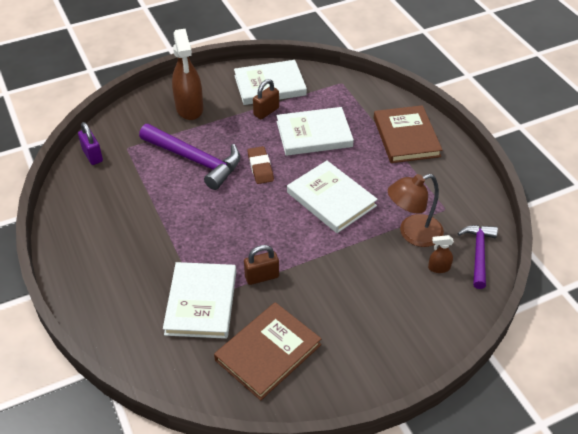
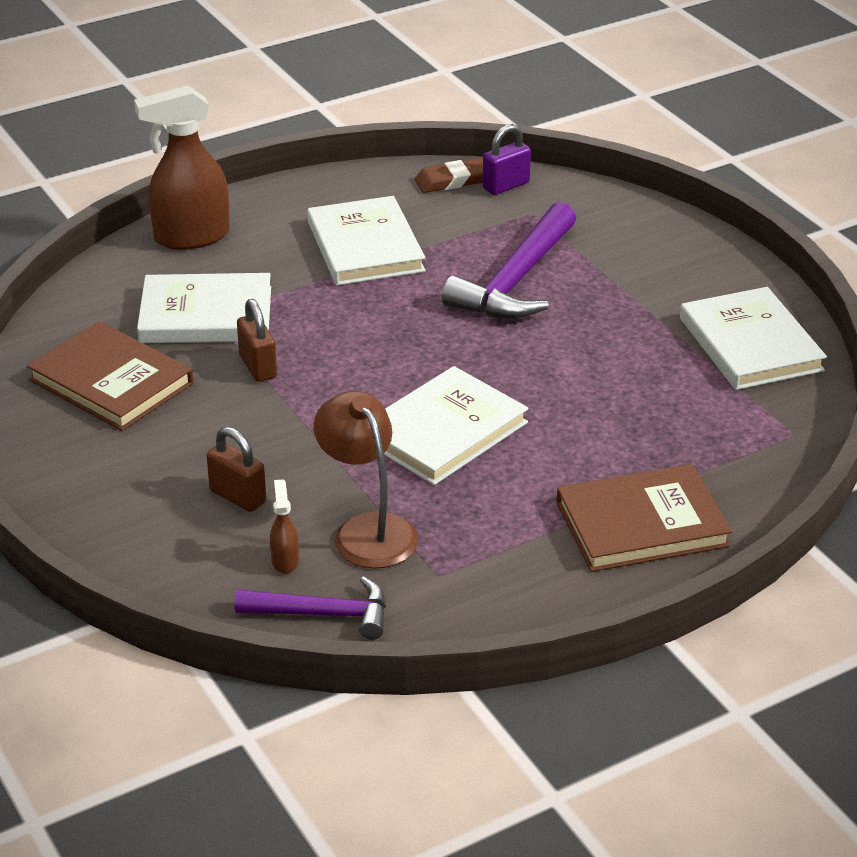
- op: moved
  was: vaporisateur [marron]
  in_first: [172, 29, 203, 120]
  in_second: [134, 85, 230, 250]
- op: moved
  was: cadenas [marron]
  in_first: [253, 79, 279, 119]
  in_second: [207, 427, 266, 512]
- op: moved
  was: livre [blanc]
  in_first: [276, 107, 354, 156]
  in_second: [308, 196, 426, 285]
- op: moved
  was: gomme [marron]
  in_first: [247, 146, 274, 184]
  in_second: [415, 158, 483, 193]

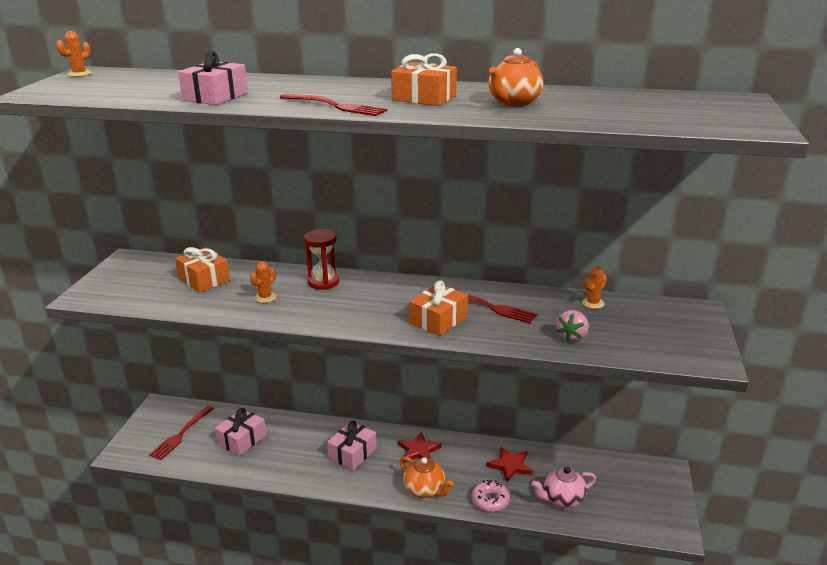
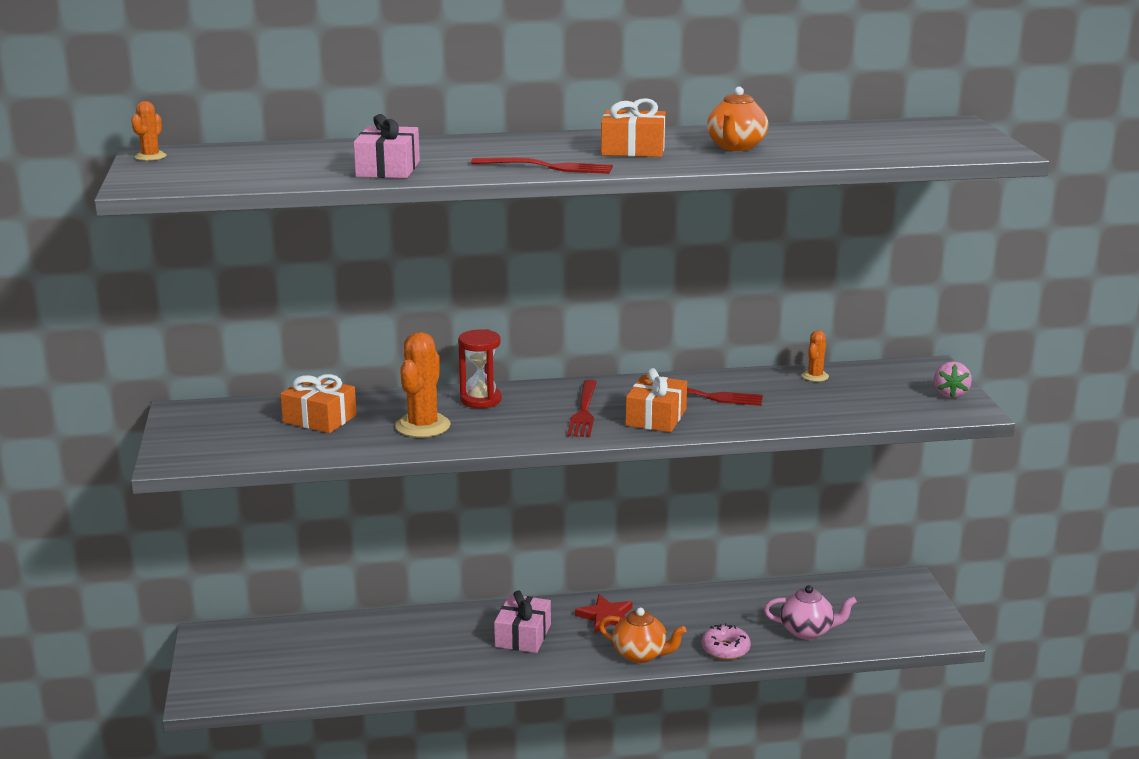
- op: resized
  was: cactus [orange]
  in_first: [250, 262, 277, 303]
  in_second: [395, 332, 451, 438]
  ratio: 1.9
- op: moved
  was: fourchette [rouge]
  in_first: [149, 406, 214, 460]
  in_second: [567, 380, 597, 437]
- op: turned
  was: théière [rose]
  in_first: [531, 467, 596, 508]
  in_second: [764, 585, 857, 639]
  clockwise: -135
- op: moved
  was: fraise [rose]
  in_first: [556, 310, 589, 342]
  in_second: [934, 361, 972, 398]
- op: removed
  was: cadeau [rose]
  in_first: [215, 408, 266, 456]
- op: removed
  was: étoile [rouge]
  in_first: [487, 447, 533, 482]

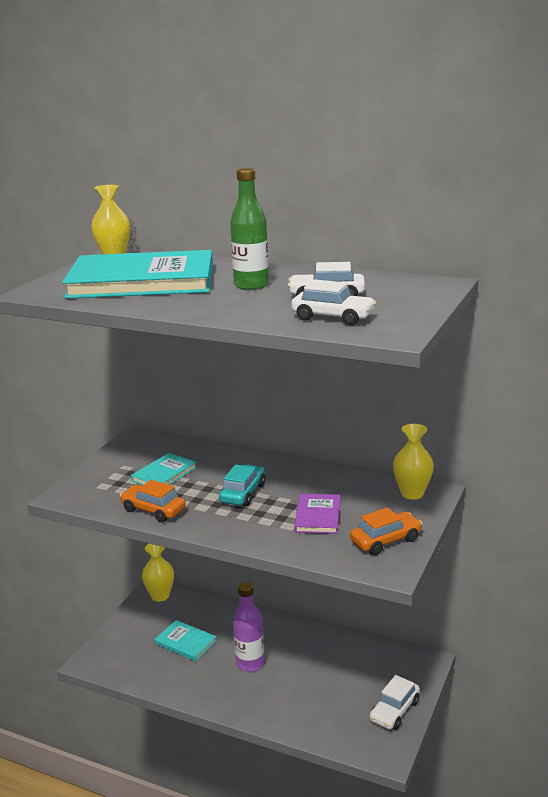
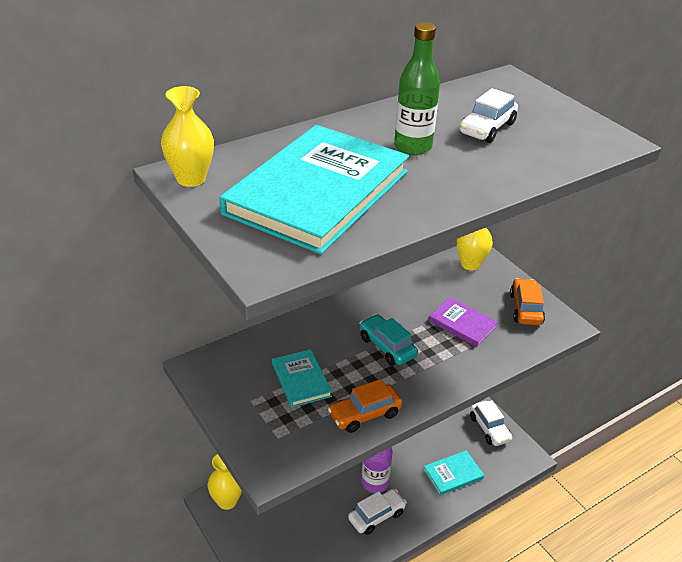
- op: moved
  was: voiture [blanc]
  in_first: [291, 279, 376, 325]
  in_second: [348, 489, 407, 535]
- op: moved
  was: livre [turquoise]
  in_first: [155, 620, 216, 661]
  in_second: [423, 450, 484, 495]

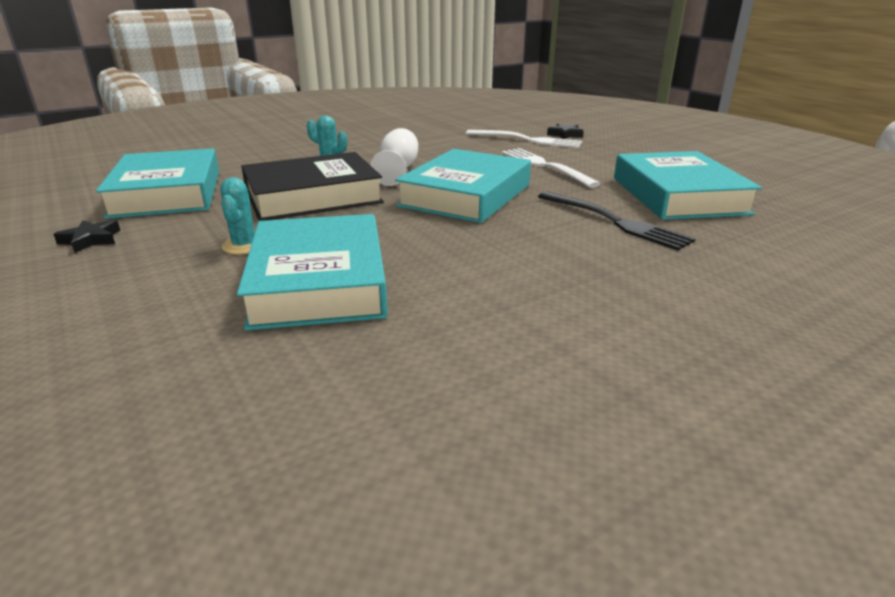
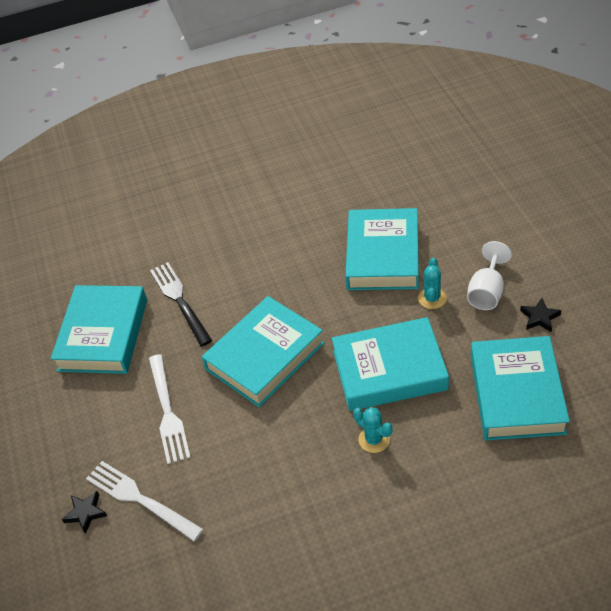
- op: recoloured
  was: livre [noir]
  now: livre [turquoise]
  in_first: [241, 152, 384, 221]
  in_second: [332, 317, 449, 411]
- op: moved
  was: verre à pied [blanc]
  in_first: [371, 128, 418, 186]
  in_second: [467, 241, 512, 310]

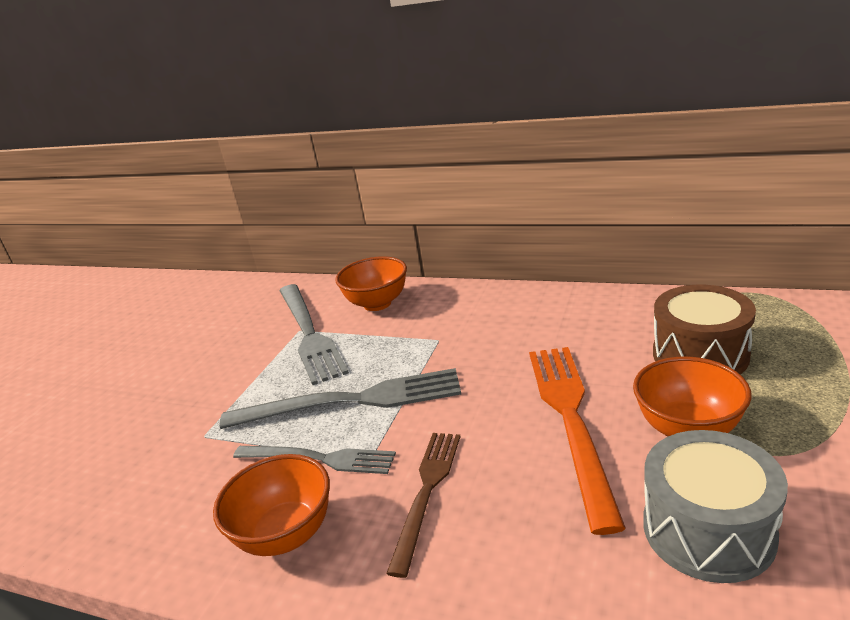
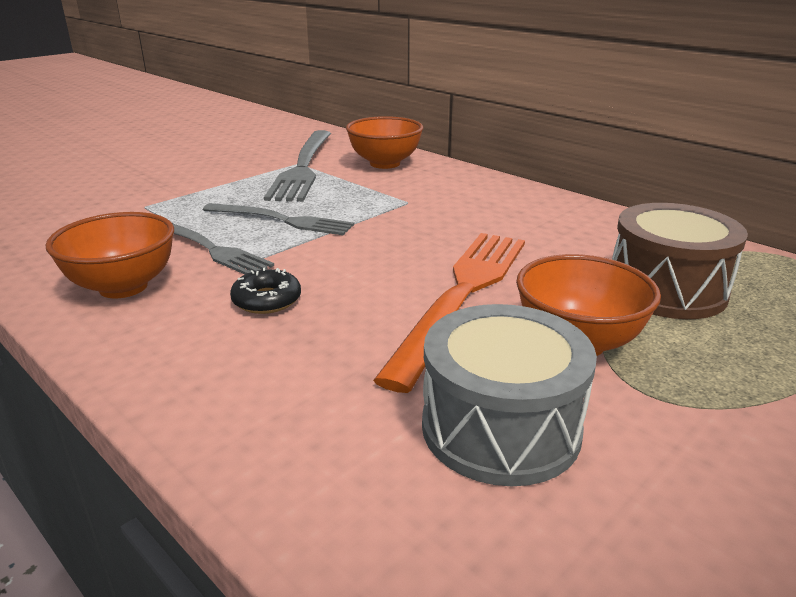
- op: resized
  was: fourchette [gris]
  in_first: [219, 368, 461, 429]
  in_second: [203, 203, 354, 235]
  ratio: 0.63
- op: replaced
  was: fourchette [marron]
  now: beignet [noir]
  in_first: [386, 433, 461, 578]
  in_second: [230, 268, 301, 314]

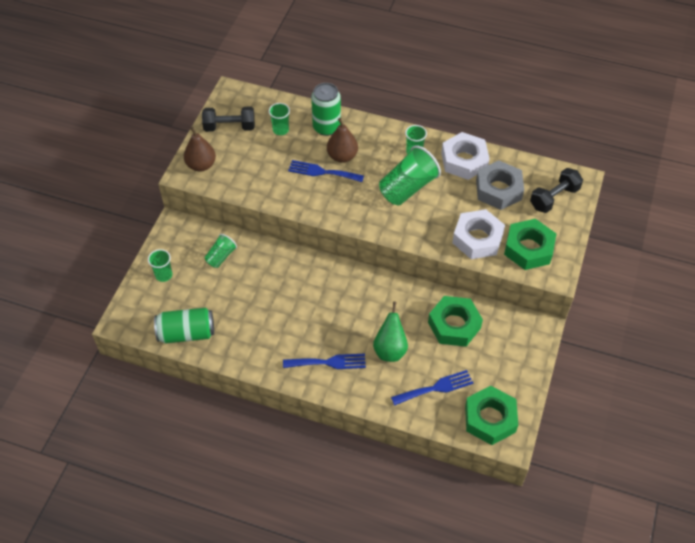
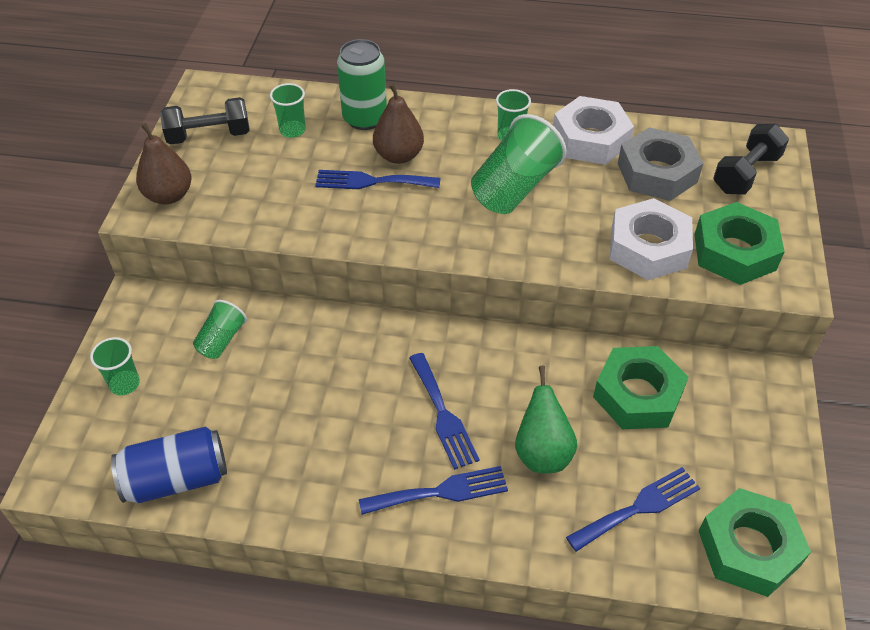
- op: recoloured
  was: canette [vert]
  now: canette [bleu]
  in_first: [154, 307, 214, 343]
  in_second: [111, 426, 227, 503]
- op: added
  now: fourchette [bleu]
  in_second: [409, 353, 480, 470]

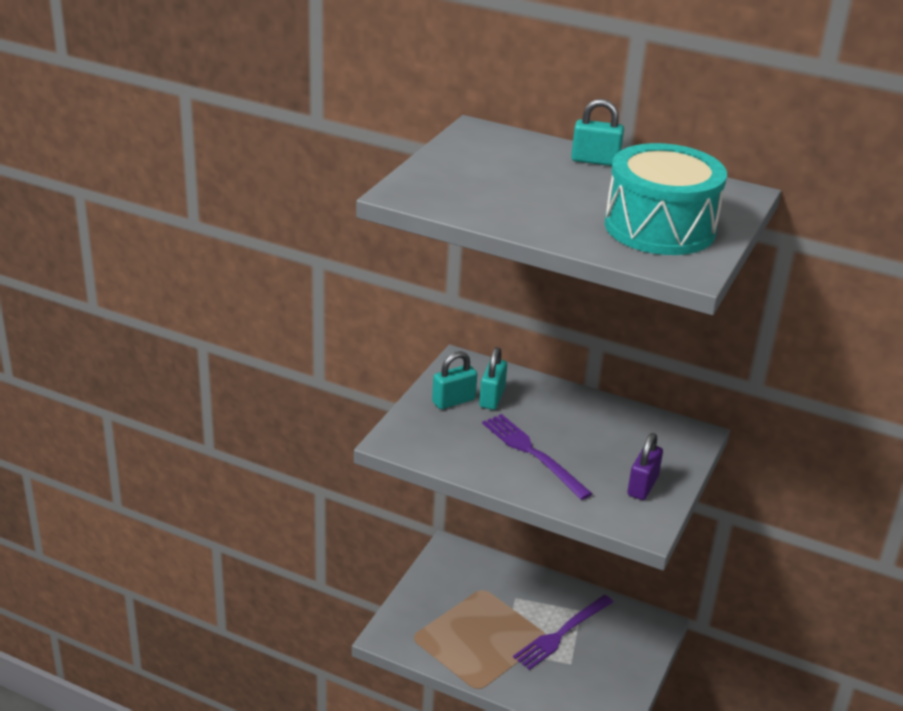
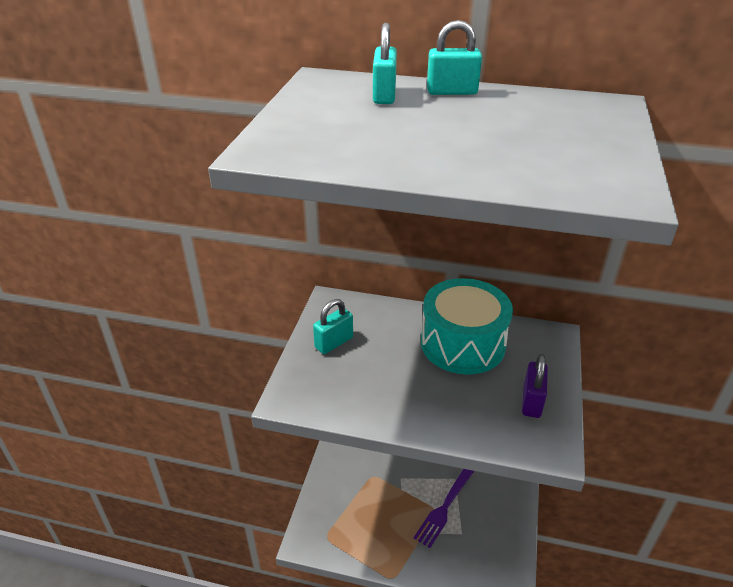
- op: moved
  was: cadenas [turquoise]
  in_first: [479, 347, 507, 410]
  in_second: [373, 23, 397, 104]
- op: moved
  was: tambour [turquoise]
  in_first: [605, 143, 727, 255]
  in_second: [421, 278, 513, 375]
- op: removed
  was: fourchette [violet]
  in_first: [482, 414, 593, 500]

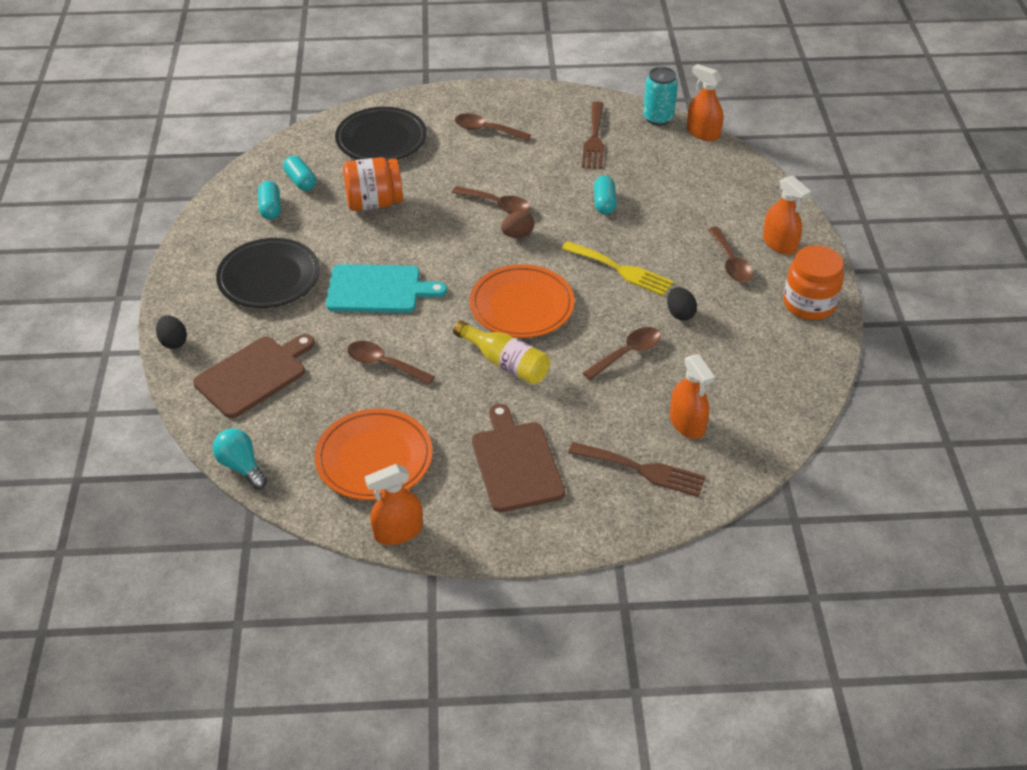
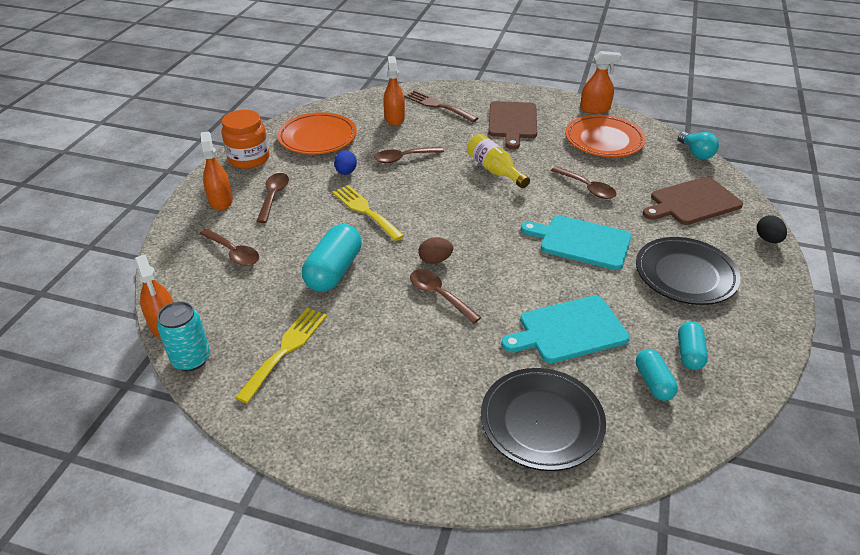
- op: moved
  was: cuillère [marron]
  in_first: [455, 114, 531, 141]
  in_second: [199, 229, 259, 266]
- op: recoloured
  was: fourchette [marron]
  now: fourchette [jaune]
  in_first: [582, 101, 604, 169]
  in_second: [235, 308, 327, 403]
- op: moved
  was: assiette [orange]
  in_first: [469, 264, 574, 338]
  in_second: [277, 112, 357, 154]
- op: resized
  was: gélule [turquoise]
  in_first: [594, 175, 617, 214]
  in_second: [302, 224, 362, 292]
  ratio: 1.71
- op: recoloured
  was: œuf [noir]
  now: œuf [bleu]
  in_first: [667, 287, 697, 321]
  in_second: [334, 150, 357, 175]
- op: replaced
  was: bocal [orange]
  now: planche à découper [turquoise]
  in_first: [343, 157, 403, 211]
  in_second: [501, 296, 630, 363]

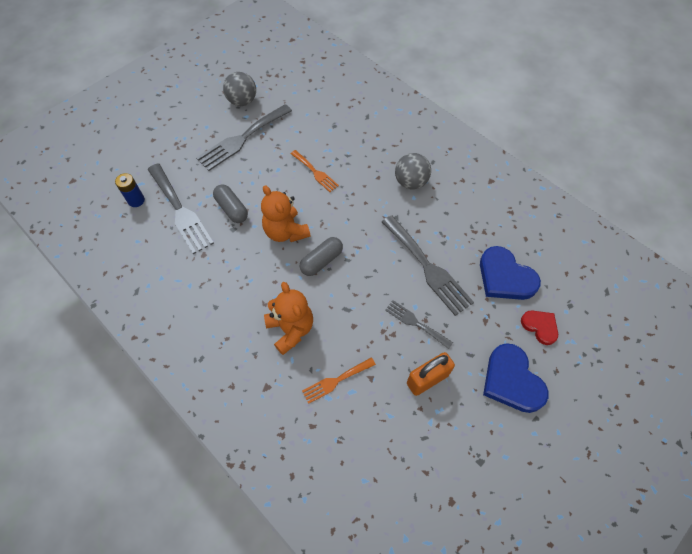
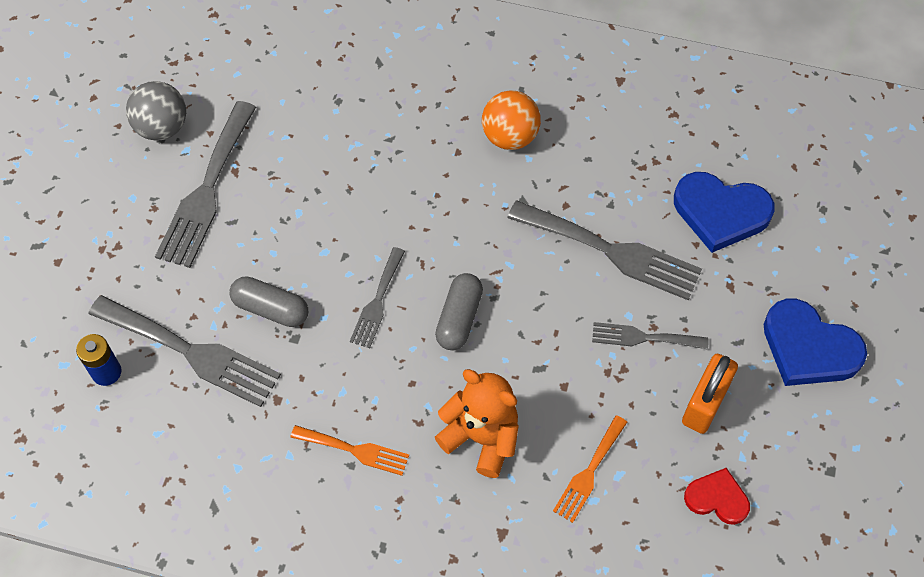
- op: moved
  was: fourchette [orange]
  in_first: [291, 150, 339, 192]
  in_second: [290, 425, 409, 476]
- op: replaced
  was: ours en peluche [orange]
  now: fourchette [gris]
  in_first: [261, 185, 311, 242]
  in_second: [350, 247, 405, 348]
- op: recoloured
  was: balle [gris]
  now: balle [orange]
  in_first: [395, 153, 431, 189]
  in_second: [482, 90, 541, 150]
- op: moved
  was: cœur [rouge]
  in_first: [521, 311, 558, 345]
  in_second: [684, 468, 750, 525]

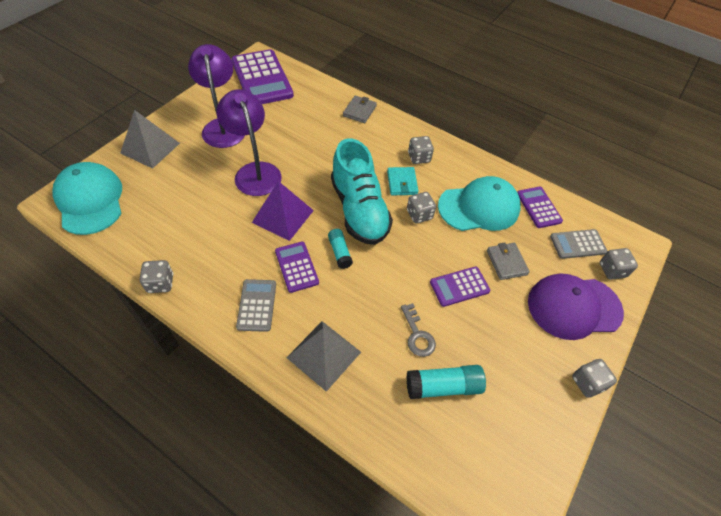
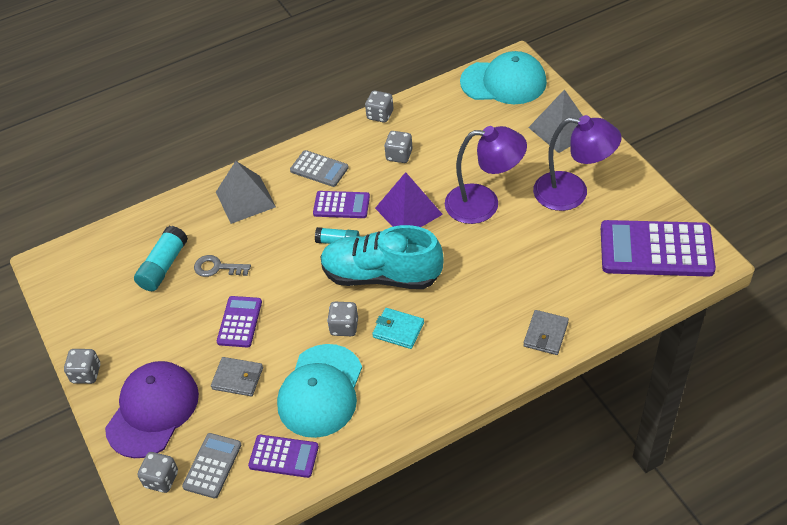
- op: moved
  was: dé [gris]
  in_first: [408, 136, 434, 164]
  in_second: [384, 131, 413, 163]
- op: turned
  was: portefeuille [gris]
  in_first: [343, 96, 377, 123]
  in_second: [523, 310, 569, 355]
  clockwise: 60

